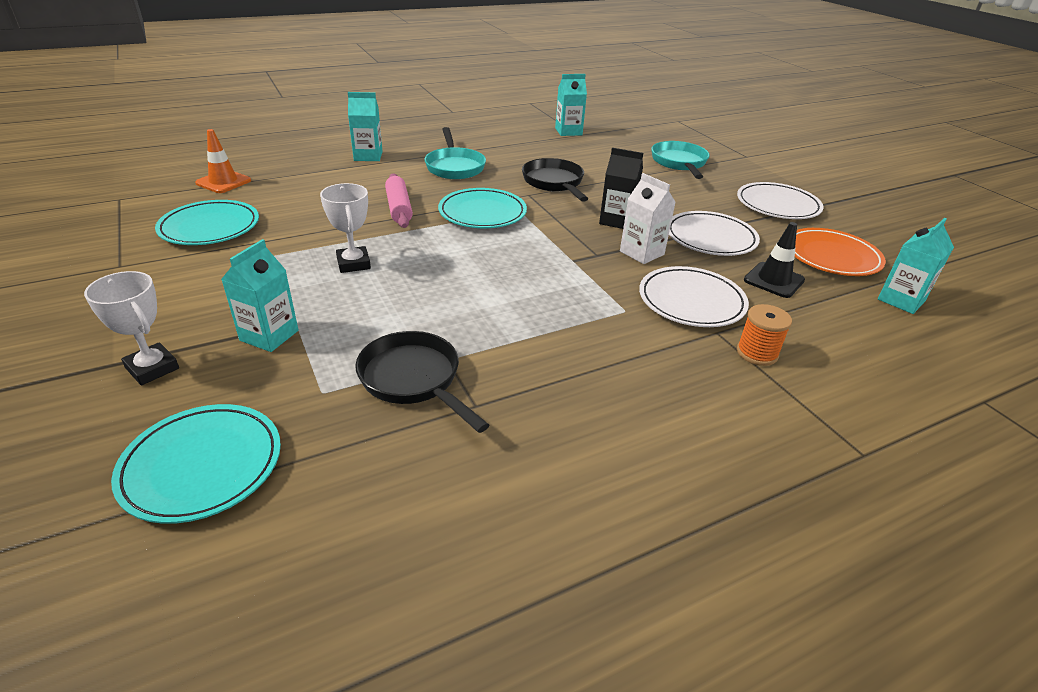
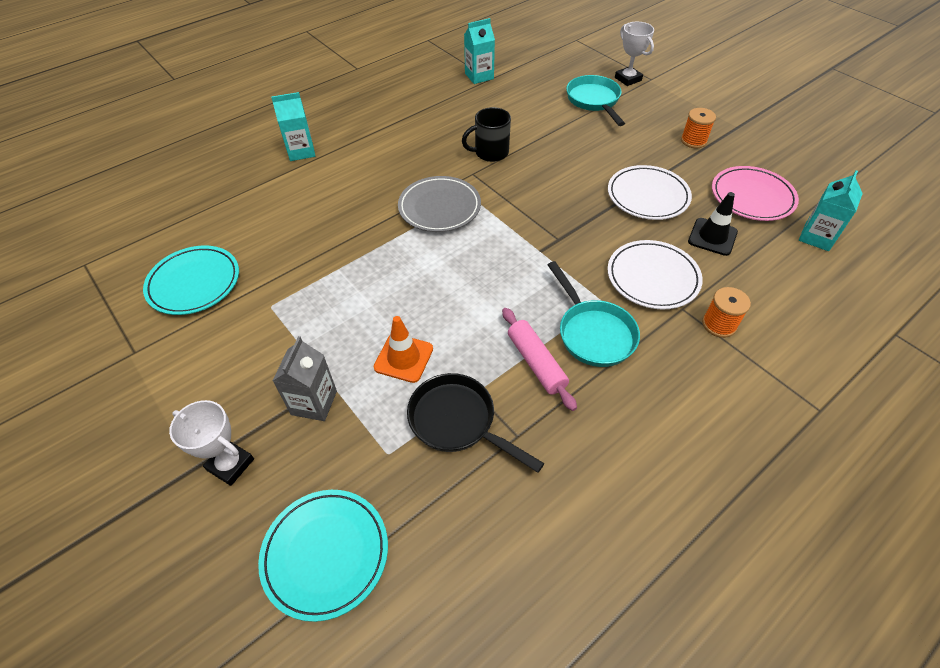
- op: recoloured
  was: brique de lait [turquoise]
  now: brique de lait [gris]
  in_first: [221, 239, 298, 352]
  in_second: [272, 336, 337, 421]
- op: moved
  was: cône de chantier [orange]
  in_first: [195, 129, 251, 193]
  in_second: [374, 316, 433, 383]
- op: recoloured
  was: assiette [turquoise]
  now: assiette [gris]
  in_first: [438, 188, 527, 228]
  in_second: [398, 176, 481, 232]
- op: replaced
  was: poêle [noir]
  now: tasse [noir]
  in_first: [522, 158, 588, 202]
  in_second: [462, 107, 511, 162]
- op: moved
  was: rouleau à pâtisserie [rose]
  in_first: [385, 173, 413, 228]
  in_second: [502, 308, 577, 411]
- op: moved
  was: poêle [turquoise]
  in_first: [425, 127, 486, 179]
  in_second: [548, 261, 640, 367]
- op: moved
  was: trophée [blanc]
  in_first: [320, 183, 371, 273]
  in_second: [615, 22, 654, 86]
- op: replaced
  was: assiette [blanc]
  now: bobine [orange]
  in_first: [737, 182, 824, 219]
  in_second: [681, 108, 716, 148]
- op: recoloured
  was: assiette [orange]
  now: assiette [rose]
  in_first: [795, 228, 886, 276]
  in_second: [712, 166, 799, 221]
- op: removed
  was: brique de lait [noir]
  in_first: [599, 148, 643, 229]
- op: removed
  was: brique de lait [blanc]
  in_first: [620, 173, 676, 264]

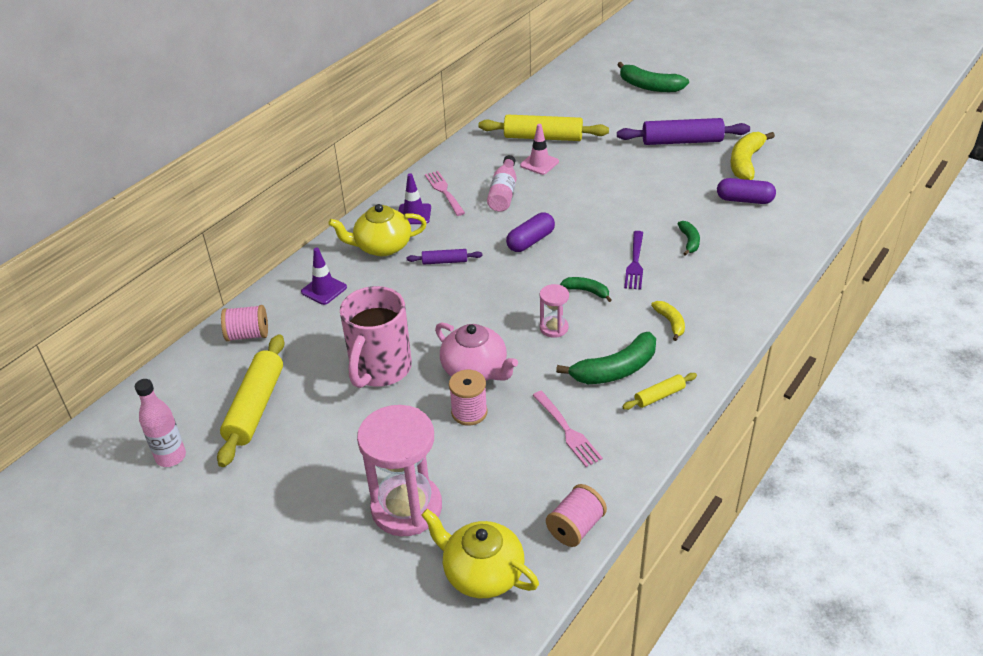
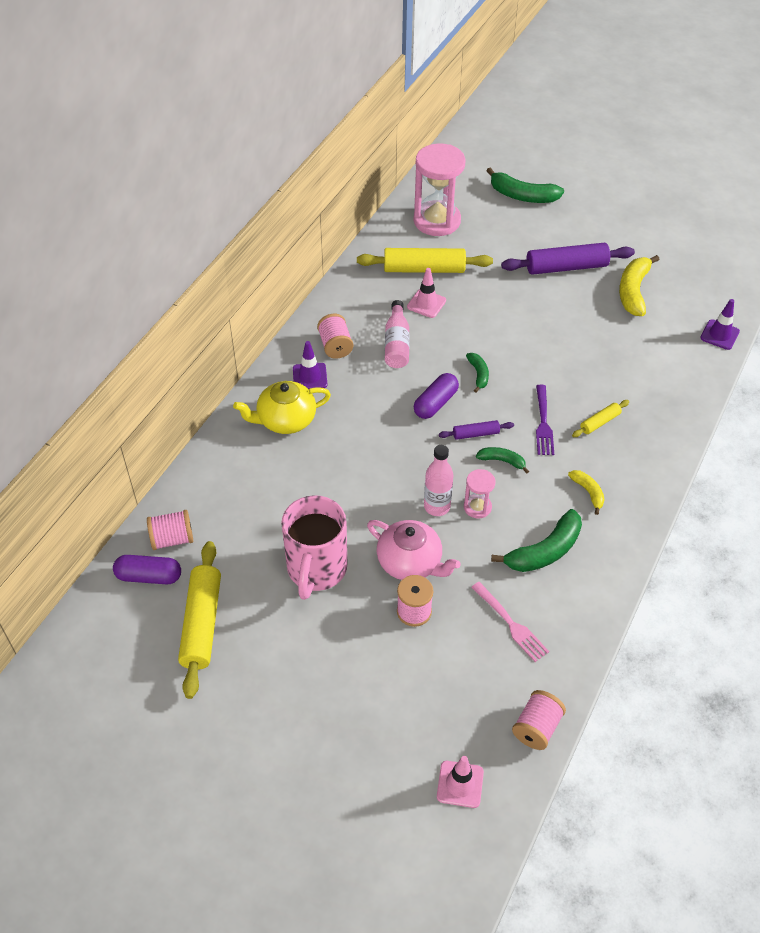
- op: moved
  was: gélule [violet]
  in_first: [717, 178, 776, 204]
  in_second: [113, 555, 181, 584]
- op: replaced
  was: fourchette [rose]
  now: bobine [rose]
  in_first: [425, 171, 465, 216]
  in_second: [317, 314, 353, 359]
- op: moved
  was: sablier [rose]
  in_first: [357, 405, 442, 536]
  in_second: [414, 143, 466, 236]
- op: moved
  was: bouteille [rose]
  in_first: [135, 379, 186, 467]
  in_second: [424, 445, 453, 516]
- op: replaced
  was: théière [jaune]
  now: cône de chantier [rose]
  in_first: [421, 509, 539, 598]
  in_second: [437, 756, 484, 808]
- op: moved
  was: rouleau à pâtisserie [violet]
  in_first: [407, 249, 483, 264]
  in_second: [439, 420, 514, 440]
- op: moved
  was: banane [vert]
  in_first: [678, 221, 700, 256]
  in_second: [466, 353, 489, 393]
- op: moved
  was: rouleau à pâtisserie [jaune]
  in_first: [622, 373, 697, 410]
  in_second: [572, 400, 629, 437]
- op: moved
  was: cône de chantier [violet]
  in_first: [301, 248, 347, 305]
  in_second: [700, 299, 740, 350]

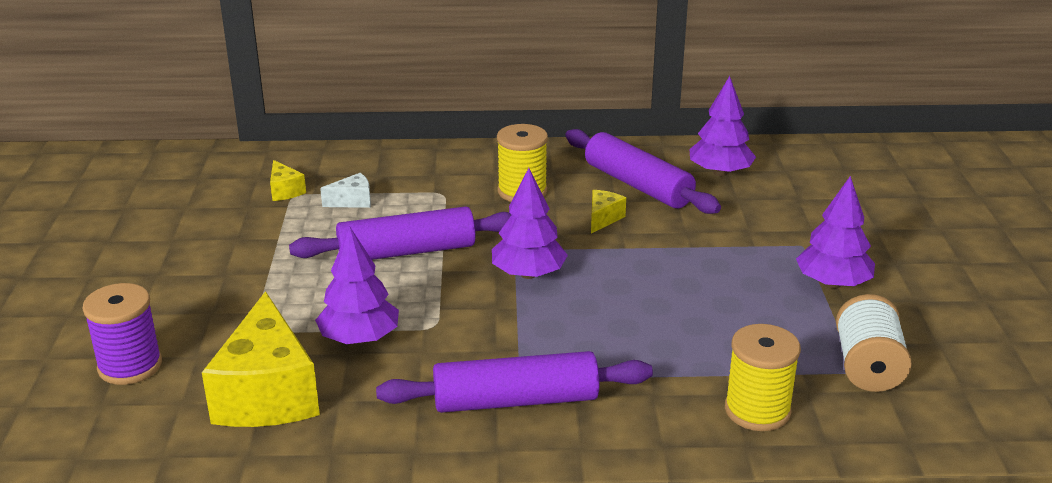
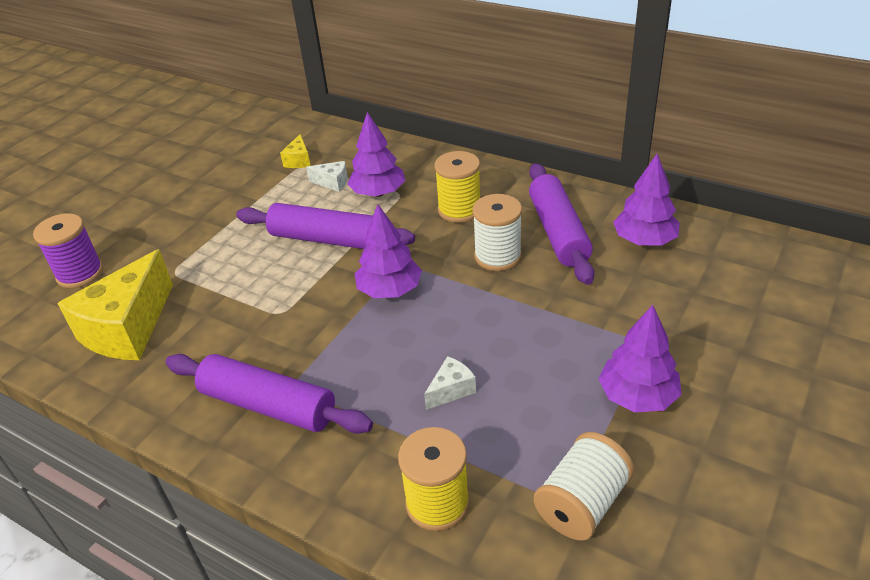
- op: moved
  was: arbre [violet]
  in_first: [315, 226, 399, 344]
  in_second: [348, 112, 406, 197]
- op: added
  now: fromage [blanc]
  in_second: [424, 356, 476, 410]
- op: replaced
  was: fromage [jaune]
  now: bobine [blanc]
  in_first: [591, 190, 626, 234]
  in_second: [472, 194, 522, 271]

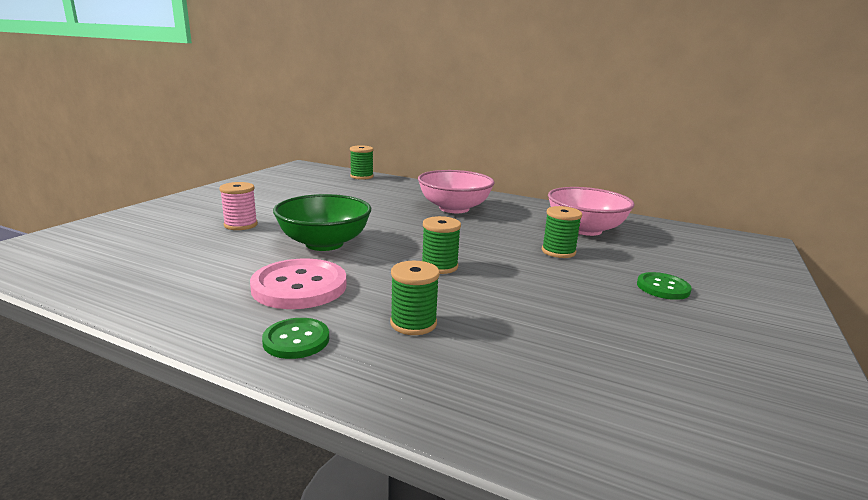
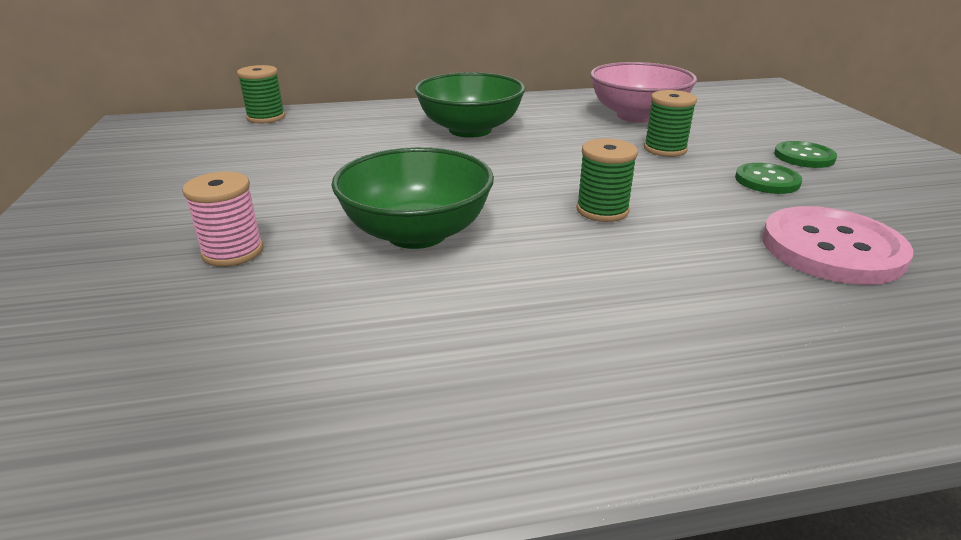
- op: recoloured
  was: bol [rose]
  now: bol [vert]
  in_first: [418, 170, 495, 213]
  in_second: [415, 72, 525, 138]
- op: moved
  was: bouton [vert]
  in_first: [262, 318, 329, 359]
  in_second: [735, 163, 802, 194]
- op: moved
  was: bouton [rose]
  in_first: [250, 259, 346, 309]
  in_second: [762, 206, 913, 285]
- op: removed
  was: bobine [vert]
  in_first: [390, 261, 440, 335]

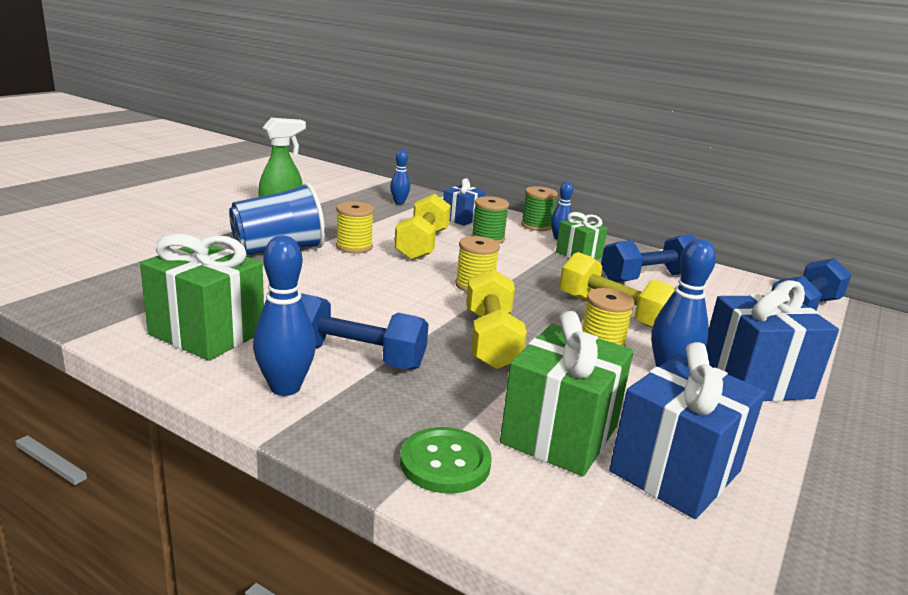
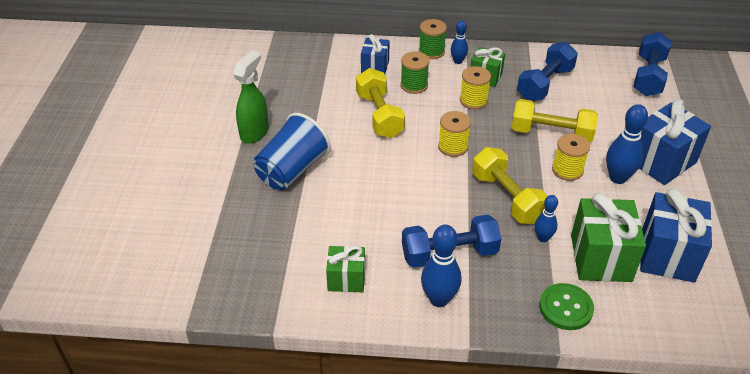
- op: resized
  was: cadeau [vert]
  in_first: [140, 233, 264, 361]
  in_second: [326, 245, 365, 292]
  ratio: 0.58
- op: moved
  was: bobine [jaune]
  in_first: [336, 202, 374, 253]
  in_second: [460, 66, 491, 109]
- op: moved
  was: quille [bleu]
  in_first: [390, 150, 410, 204]
  in_second: [535, 195, 558, 242]

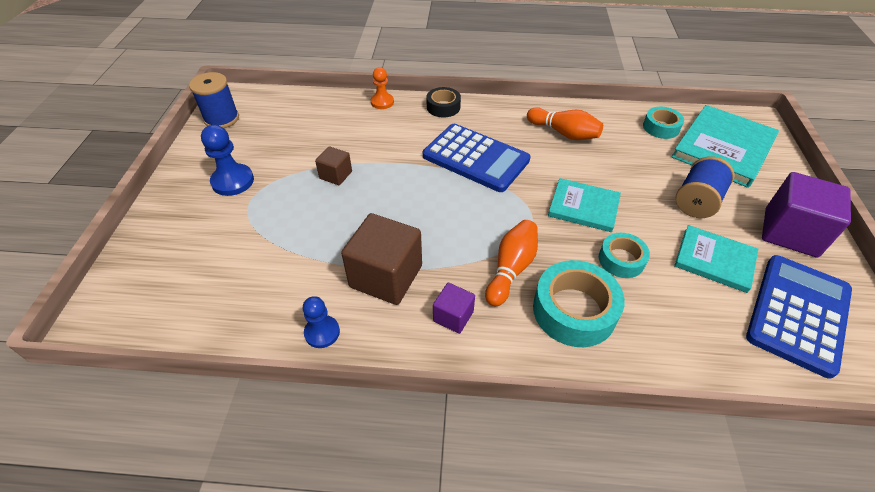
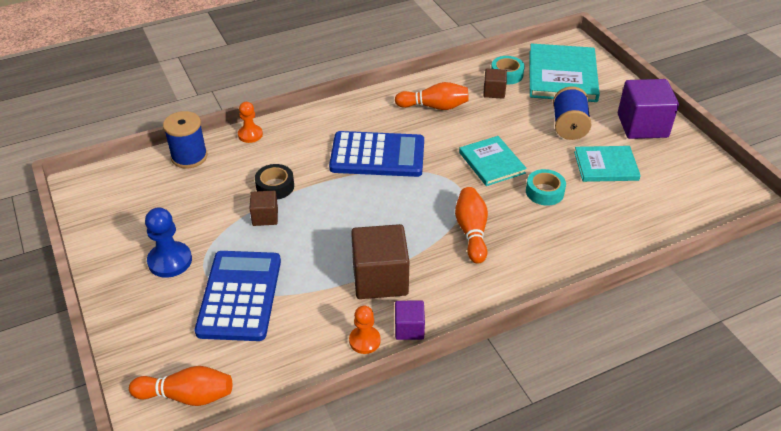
- op: added
  now: quille [orange]
  in_second: [129, 366, 232, 406]
- op: moved
  was: bobine [bleu]
  in_first: [189, 72, 239, 128]
  in_second: [163, 111, 208, 169]
- op: moved
  was: calculatrice [bleu]
  in_first: [746, 255, 852, 379]
  in_second: [195, 251, 281, 341]
- op: moved
  was: ruban adhésif [noir]
  in_first: [426, 87, 461, 117]
  in_second: [255, 164, 294, 200]
- op: recoloured
  was: pion [bleu]
  now: pion [orange]
  in_first: [303, 296, 340, 348]
  in_second: [349, 306, 381, 354]
- op: moved
  was: cube [violet]
  in_first: [433, 283, 475, 334]
  in_second: [395, 300, 425, 340]
- op: turned
  was: livre [turquoise]
  in_first: [548, 178, 621, 232]
  in_second: [459, 136, 527, 186]
  clockwise: 75
- op: added
  now: cube [marron]
  in_second: [483, 69, 507, 99]
- op: removed
  was: ruban adhésif [turquoise]
  in_first: [533, 260, 625, 347]

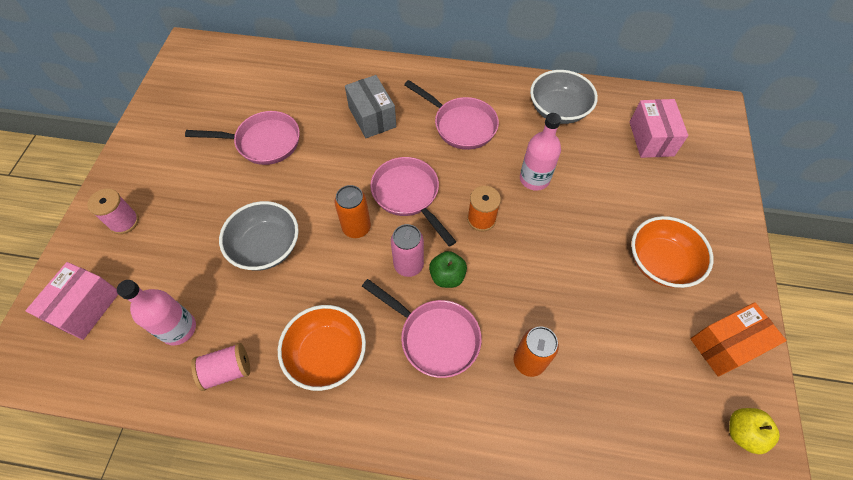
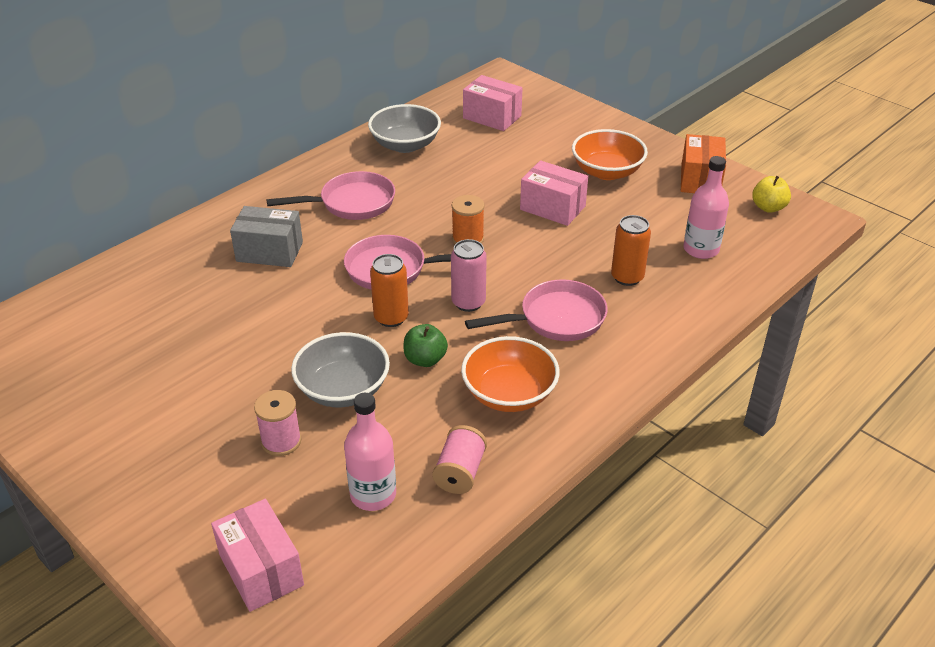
- op: moved
  was: bobine [rose]
  in_first: [87, 188, 139, 234]
  in_second: [254, 390, 301, 456]
- op: moved
  was: pomme [vert]
  in_first: [429, 251, 467, 288]
  in_second: [403, 324, 448, 367]
- op: added
  now: boîte [rose]
  in_second: [520, 160, 588, 226]
- op: moved
  was: bouteille [rose]
  in_first: [520, 113, 561, 191]
  in_second: [683, 156, 729, 259]
- op: removed
  was: poêle [rose]
  in_first: [185, 111, 300, 165]

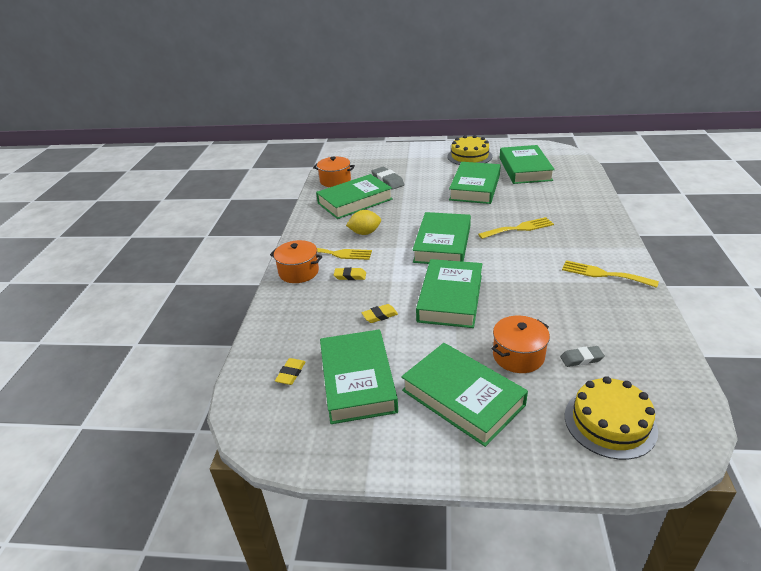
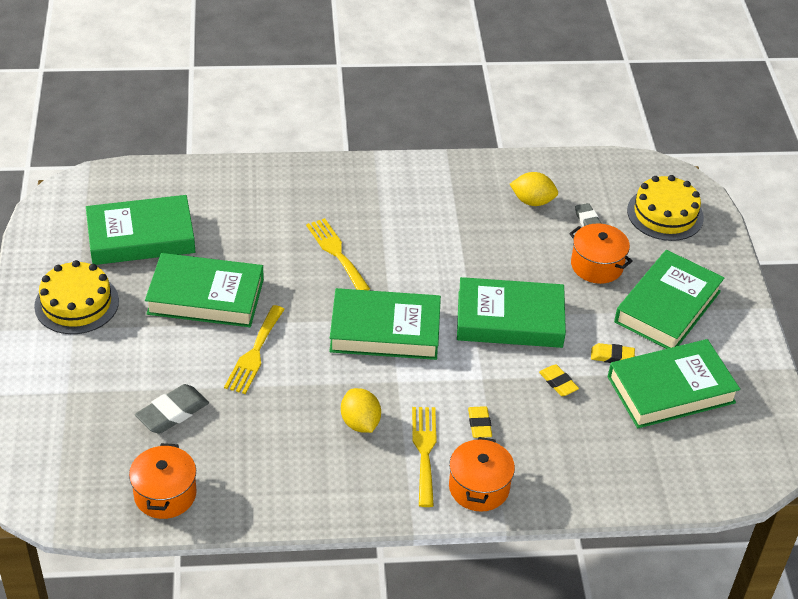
- op: moved
  was: fourchette [jaune]
  in_first: [562, 260, 659, 288]
  in_second: [224, 305, 285, 394]
- op: added
  now: citron [jaune]
  in_second: [510, 172, 558, 206]
- op: moved
  was: gomme [jaune]
  in_first: [275, 358, 305, 385]
  in_second: [591, 343, 635, 363]
- op: removed
  was: livre [vert]
  in_first: [316, 174, 393, 219]

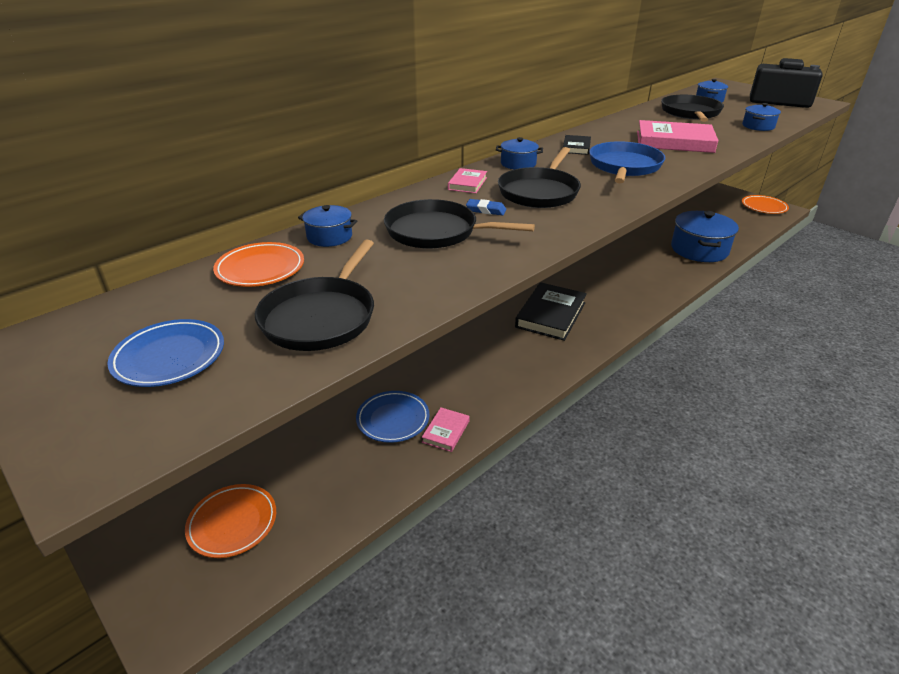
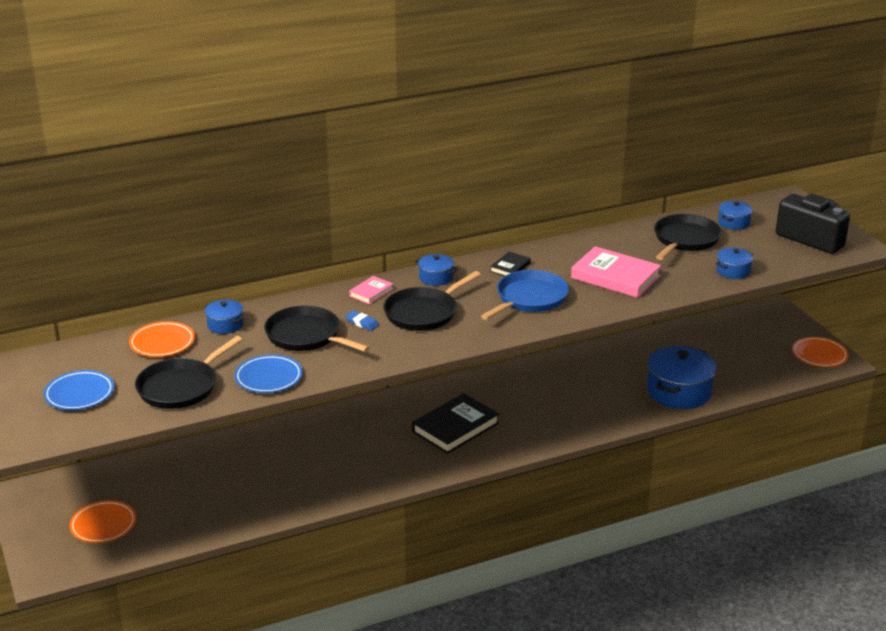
- op: moved
  was: assiette [bleu]
  in_first: [356, 391, 430, 443]
  in_second: [234, 355, 303, 393]
- op: removed
  was: livre [rose]
  in_first: [422, 408, 469, 452]

